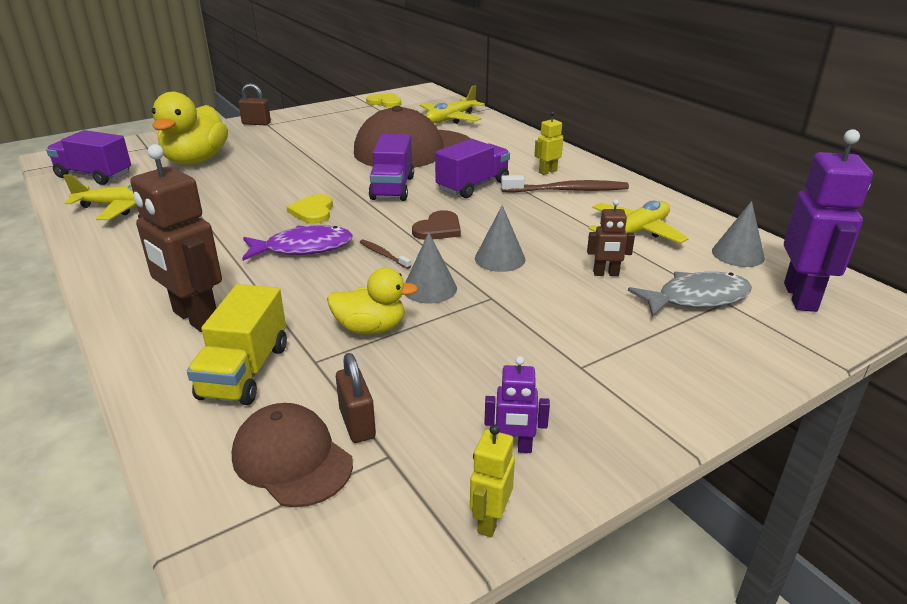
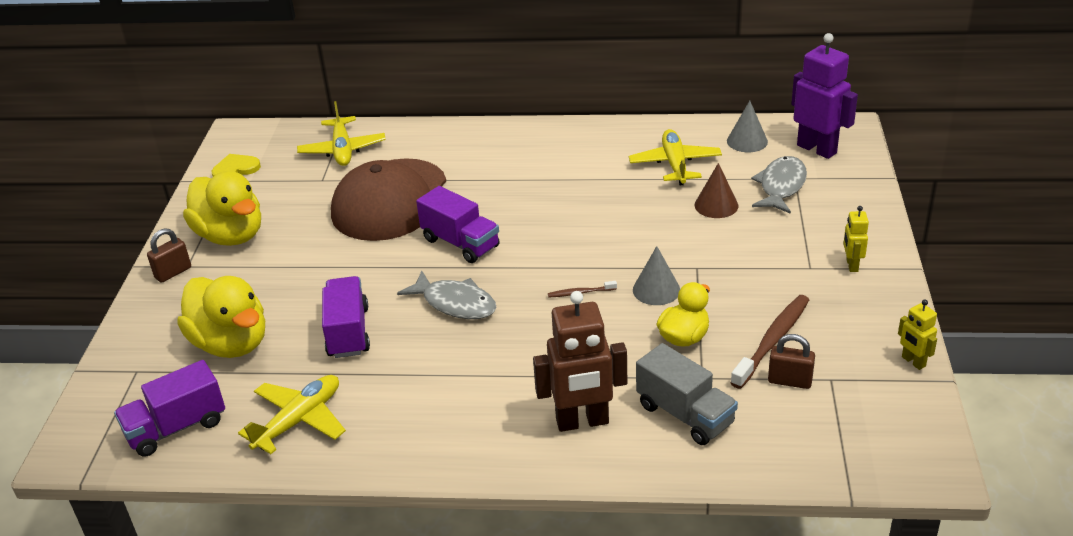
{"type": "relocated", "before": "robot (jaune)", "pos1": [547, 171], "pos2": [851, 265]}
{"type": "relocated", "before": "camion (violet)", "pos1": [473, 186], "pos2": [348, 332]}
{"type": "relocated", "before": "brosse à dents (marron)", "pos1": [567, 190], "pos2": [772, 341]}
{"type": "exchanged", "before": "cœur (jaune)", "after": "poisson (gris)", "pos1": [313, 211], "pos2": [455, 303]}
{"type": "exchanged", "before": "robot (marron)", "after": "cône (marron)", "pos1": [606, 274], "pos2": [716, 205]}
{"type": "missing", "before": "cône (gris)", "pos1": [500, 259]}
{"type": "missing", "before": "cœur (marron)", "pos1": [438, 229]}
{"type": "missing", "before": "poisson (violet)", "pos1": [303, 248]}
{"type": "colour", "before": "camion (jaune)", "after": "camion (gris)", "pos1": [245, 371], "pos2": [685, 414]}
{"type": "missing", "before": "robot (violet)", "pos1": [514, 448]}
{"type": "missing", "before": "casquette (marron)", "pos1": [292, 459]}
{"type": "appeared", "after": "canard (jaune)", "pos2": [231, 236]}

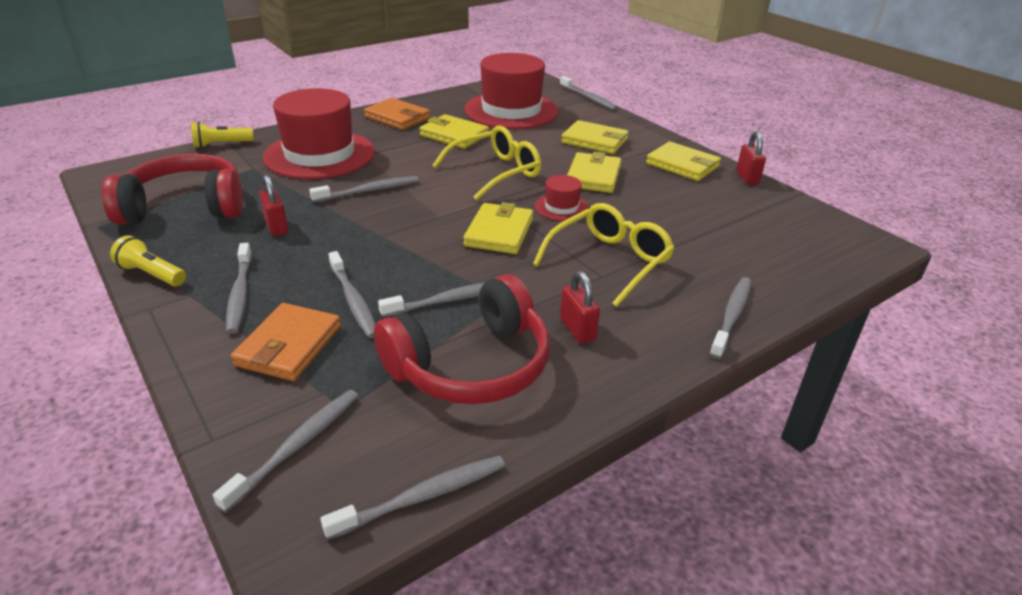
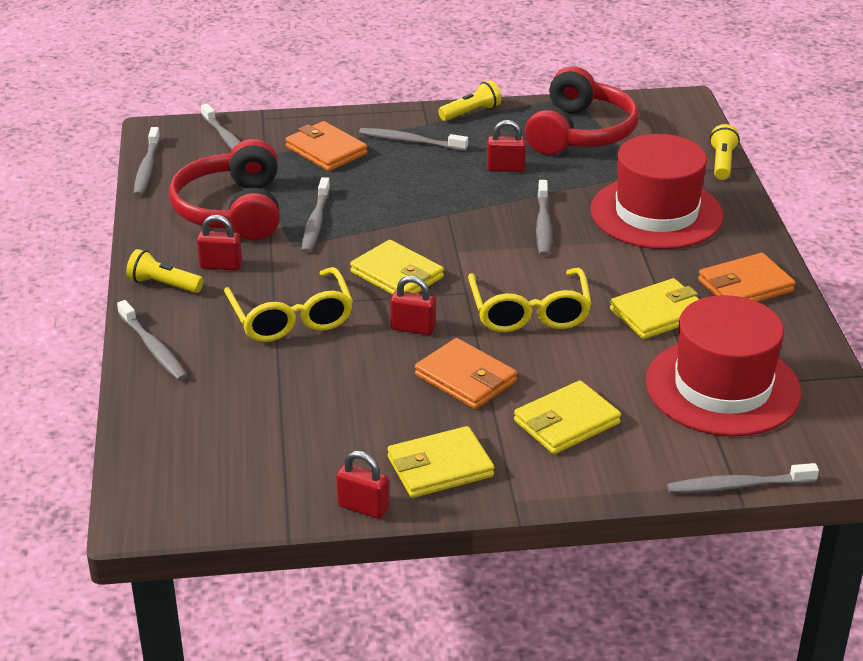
{"type": "colour", "before": "portefeuille (jaune)", "after": "portefeuille (orange)", "pos1": [593, 176], "pos2": [465, 378]}
{"type": "exchanged", "before": "chapeau (rouge)", "after": "cadenas (rouge)", "pos1": [561, 207], "pos2": [413, 328]}
{"type": "missing", "before": "brosse à dents (gris)", "pos1": [353, 300]}
{"type": "appeared", "after": "lampe de poche (jaune)", "pos2": [164, 284]}

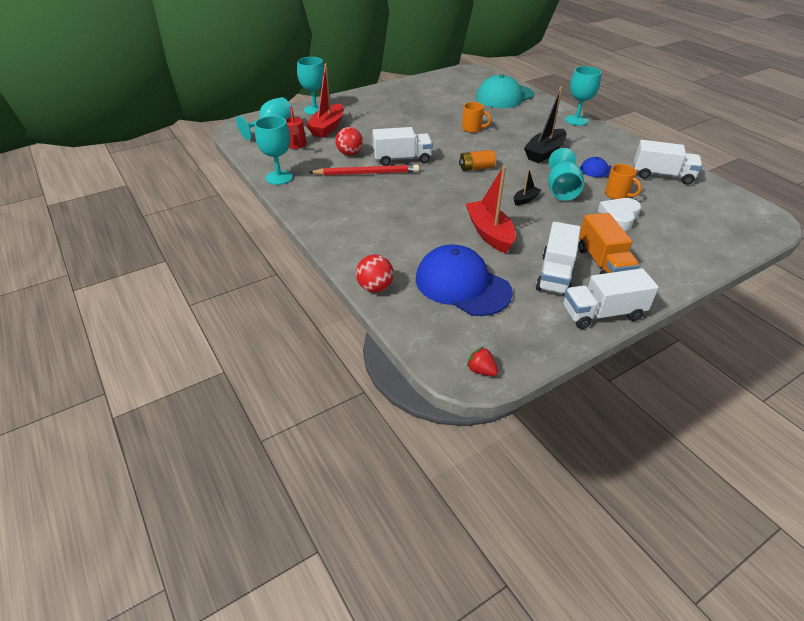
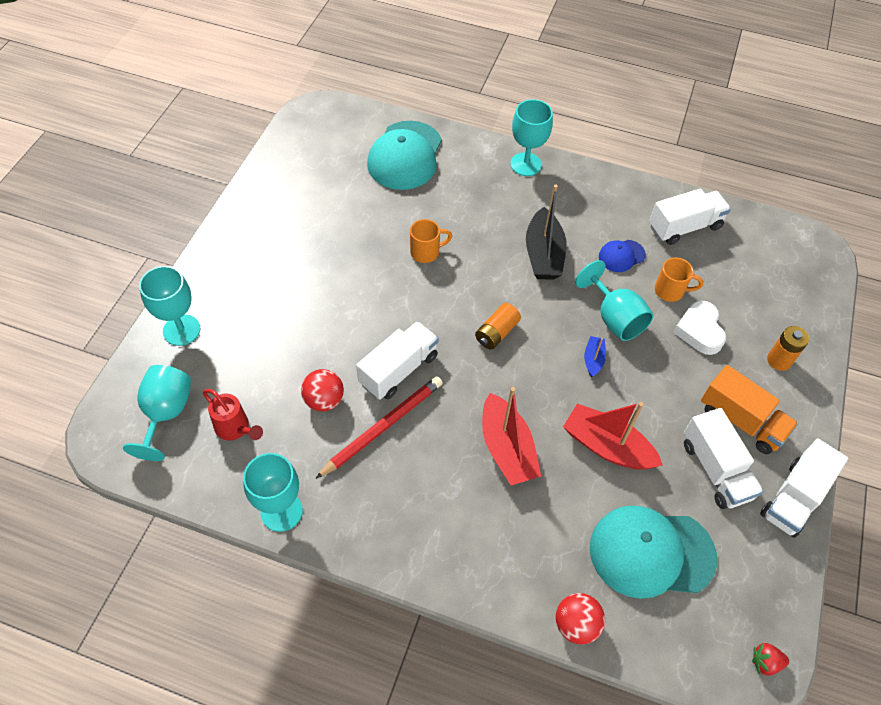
{"type": "relocated", "before": "bateau (rouge)", "pos1": [327, 127], "pos2": [507, 448]}
{"type": "colour", "before": "bateau (noir)", "after": "bateau (bleu)", "pos1": [525, 199], "pos2": [593, 359]}
{"type": "colour", "before": "casquette (bleu)", "after": "casquette (turquoise)", "pos1": [462, 285], "pos2": [651, 552]}
{"type": "appeared", "after": "pile (orange)", "pos2": [779, 360]}

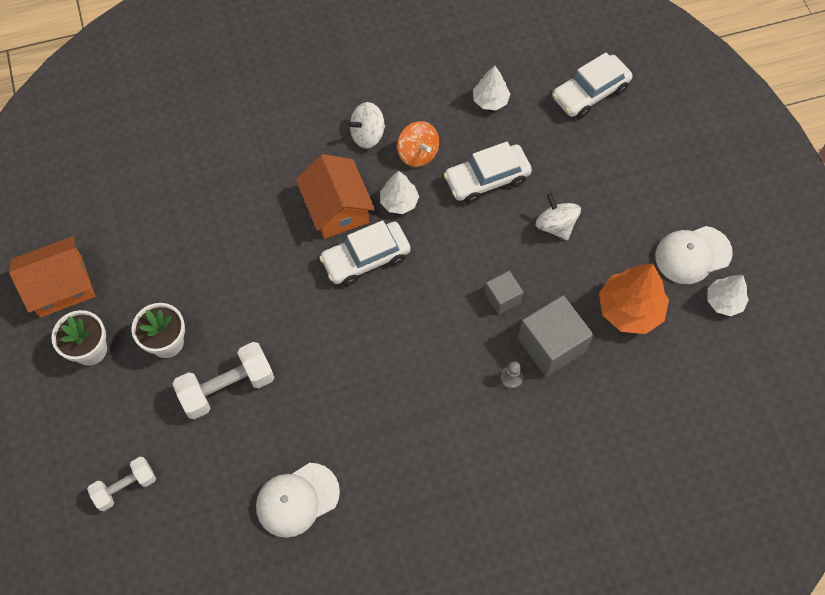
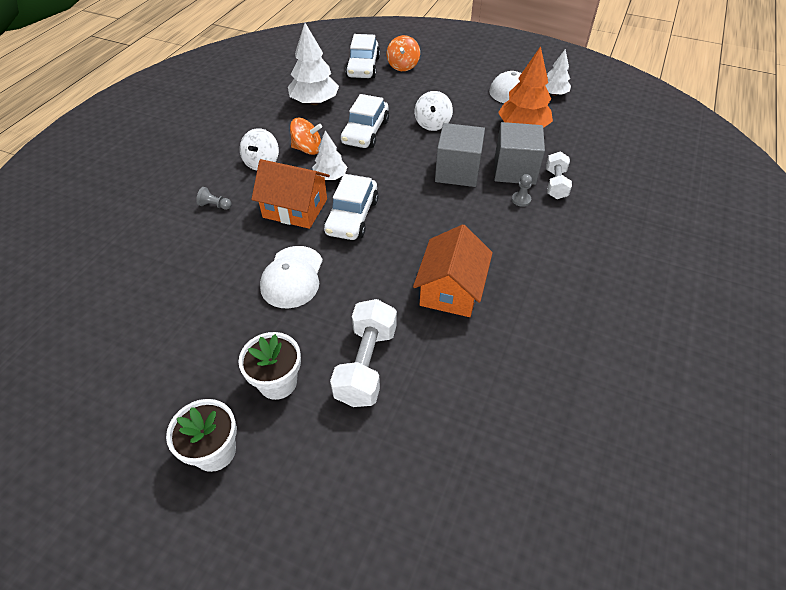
{"type": "size", "before": "arbre (blanc)", "pos1": [490, 100], "pos2": [314, 102], "scale": 1.67}
{"type": "spun", "before": "toupie (blanc)", "pos1": [555, 225], "pos2": [432, 124], "turn": -90}
{"type": "relocated", "before": "maison (orange)", "pos1": [61, 286], "pos2": [451, 289]}
{"type": "size", "before": "cube (gris)", "pos1": [502, 298], "pos2": [457, 171], "scale": 1.8}
{"type": "relocated", "before": "haltère (blanc)", "pos1": [125, 487], "pos2": [555, 184]}
{"type": "relocated", "before": "casquette (blanc)", "pos1": [297, 500], "pos2": [292, 277]}
{"type": "appeared", "after": "toupie (orange)", "pos2": [403, 66]}
{"type": "appeared", "after": "pion (gris)", "pos2": [215, 205]}

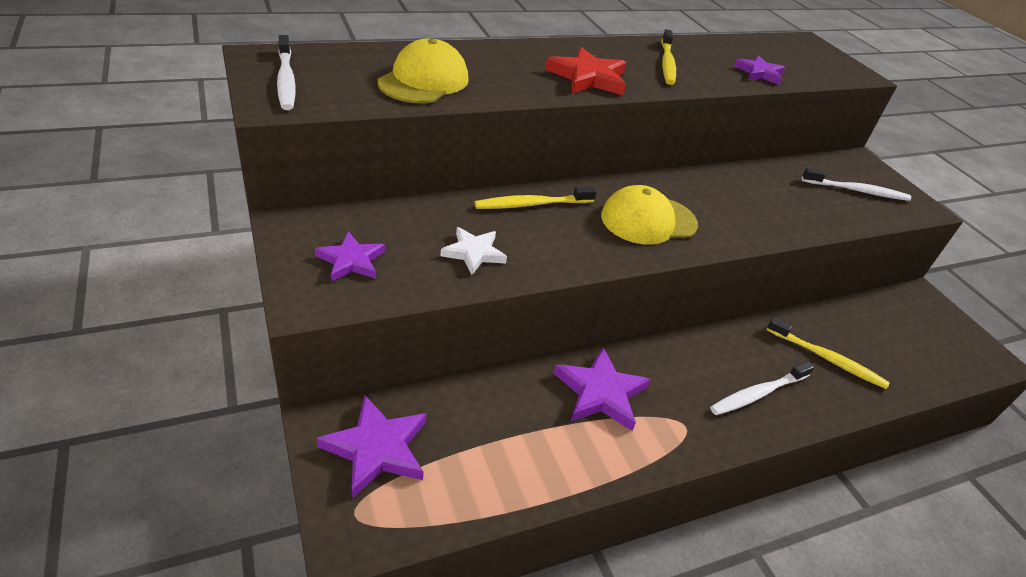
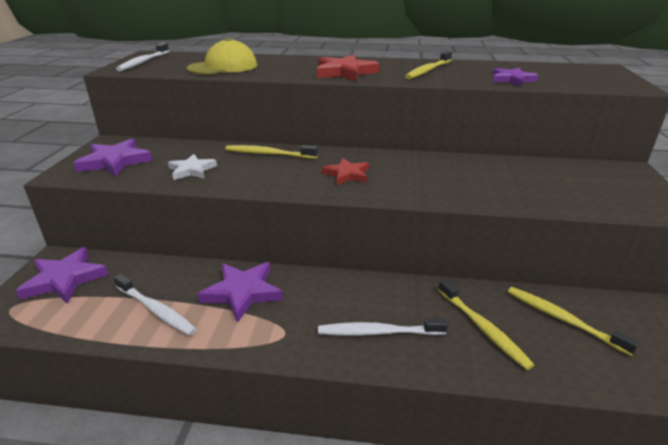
{"type": "relocated", "before": "brosse à dents (blanc)", "pos1": [856, 191], "pos2": [156, 310]}
{"type": "exchanged", "before": "casquette (jaune)", "after": "étoile (rouge)", "pos1": [648, 220], "pos2": [347, 174]}
{"type": "size", "before": "étoile (violet)", "pos1": [351, 261], "pos2": [115, 161], "scale": 1.51}
{"type": "appeared", "after": "brosse à dents (jaune)", "pos2": [563, 320]}

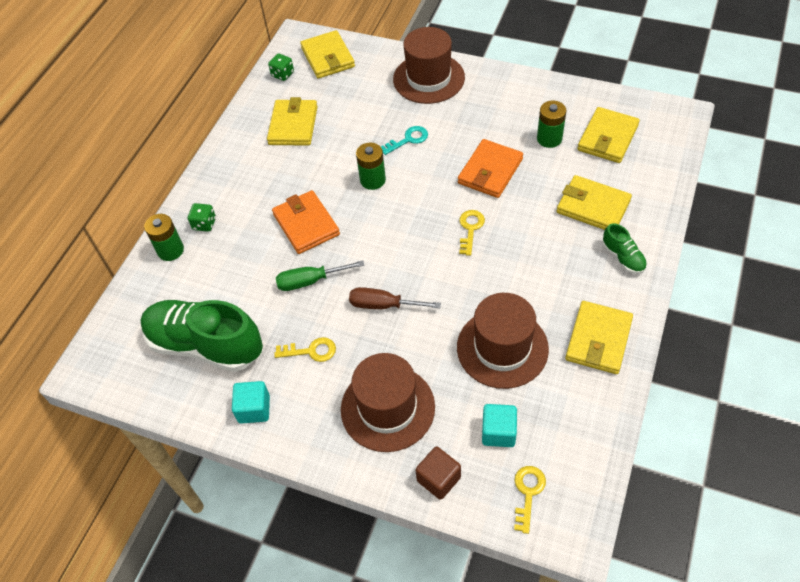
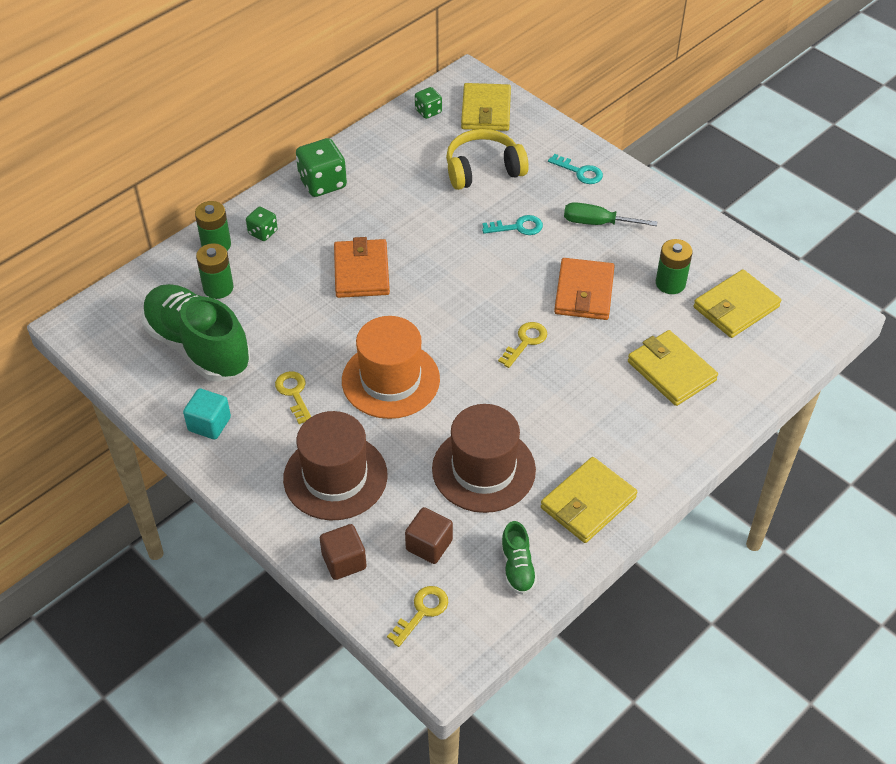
{"type": "exchanged", "before": "chapeau (marron)", "after": "clé (turquoise)", "pos1": [429, 78], "pos2": [580, 172]}
{"type": "missing", "before": "portefeuille (jaune)", "pos1": [293, 125]}
{"type": "spun", "before": "portefeuille (orange)", "pos1": [490, 171], "pos2": [584, 292], "turn": -45}
{"type": "relocated", "before": "pile (vert)", "pos1": [373, 180], "pos2": [218, 288]}
{"type": "relocated", "before": "chaussure (vert)", "pos1": [623, 257], "pos2": [517, 568]}
{"type": "relocated", "before": "tournevis (vert)", "pos1": [310, 281], "pos2": [597, 223]}
{"type": "exchanged", "before": "tournevis (marron)", "after": "chapeau (orange)", "pos1": [383, 305], "pos2": [390, 380]}
{"type": "spun", "before": "clé (jaune)", "pos1": [311, 351], "pos2": [294, 394], "turn": -135}
{"type": "colour", "before": "cube (turquoise)", "after": "cube (marron)", "pos1": [498, 432], "pos2": [429, 545]}
{"type": "appeared", "after": "casque audio (jaune)", "pos2": [483, 169]}
{"type": "appeared", "after": "dé (vert)", "pos2": [322, 183]}

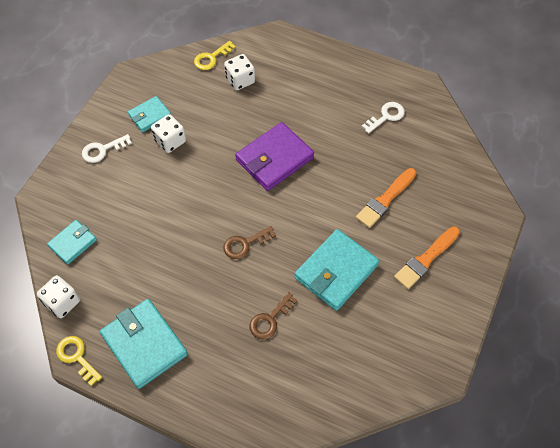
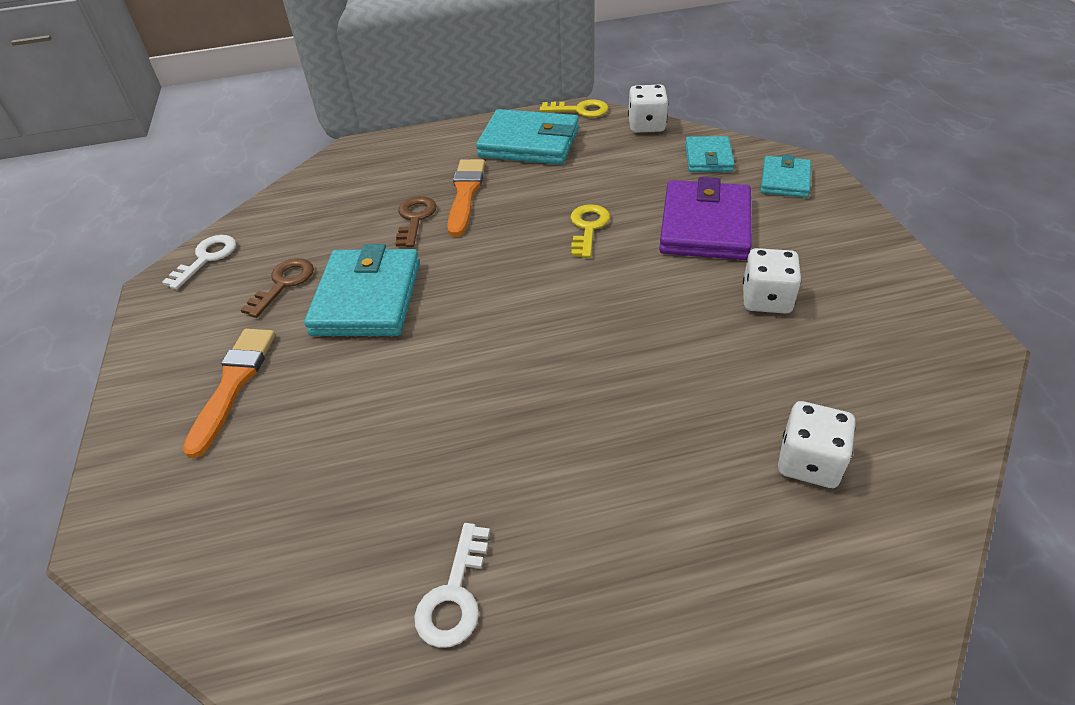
{"type": "relocated", "before": "clé (jaune)", "pos1": [211, 58], "pos2": [588, 227]}
{"type": "relocated", "before": "portefeuille (turquoise)", "pos1": [149, 116], "pos2": [785, 180]}
{"type": "relocated", "before": "portefeuille (violet)", "pos1": [274, 159], "pos2": [705, 226]}
{"type": "relocated", "before": "clé (blanc)", "pos1": [102, 150], "pos2": [206, 258]}
{"type": "relocated", "before": "pinceau (orange)", "pos1": [385, 199], "pos2": [465, 194]}
{"type": "relocated", "before": "clé (marron)", "pos1": [245, 244], "pos2": [284, 283]}

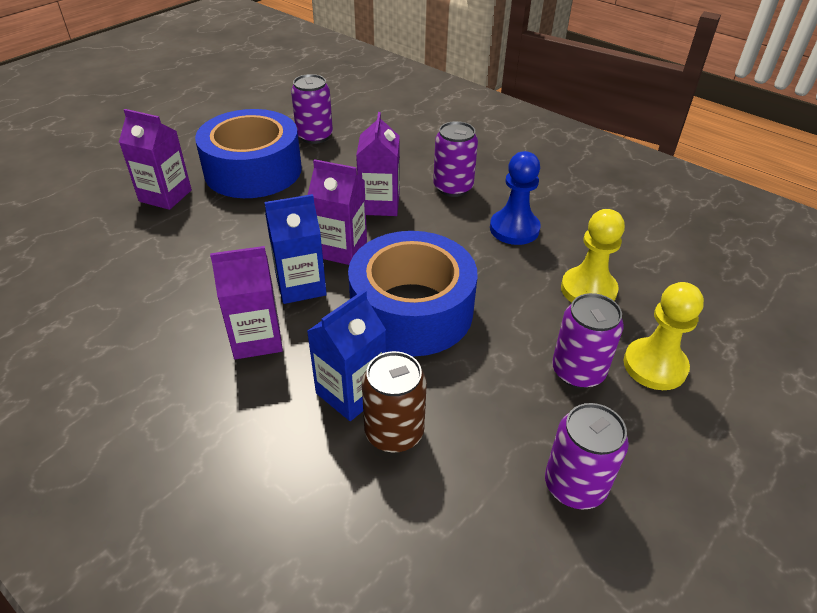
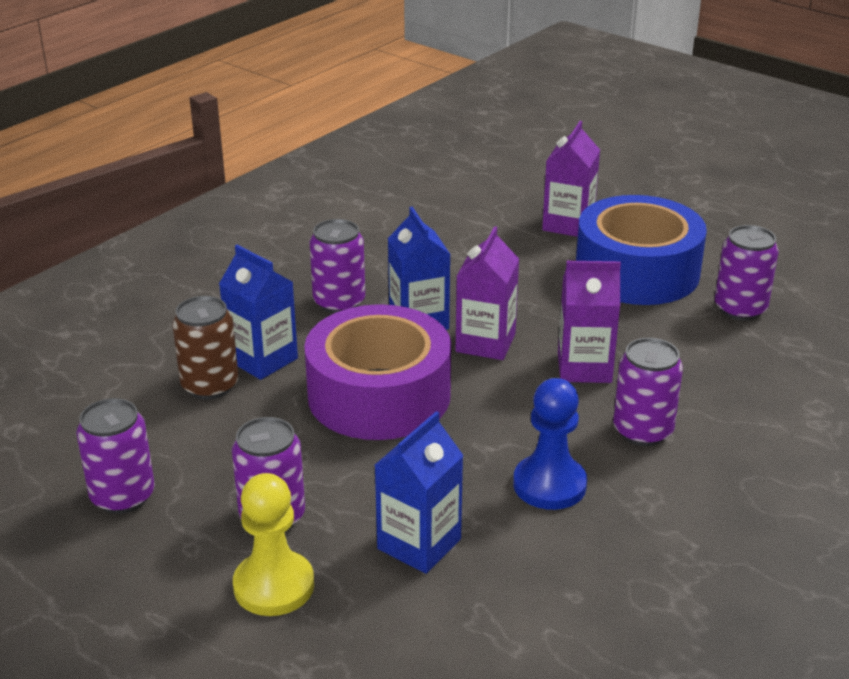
{"type": "exchanged", "before": "pion (jaune)", "after": "brique de lait (bleu)", "pos1": [588, 290], "pos2": [419, 544]}
{"type": "colour", "before": "ruban adhésif (bleu)", "after": "ruban adhésif (violet)", "pos1": [411, 310], "pos2": [379, 395]}
{"type": "exchanged", "before": "brique de lait (violet)", "after": "canette (violet)", "pos1": [256, 339], "pos2": [339, 302]}

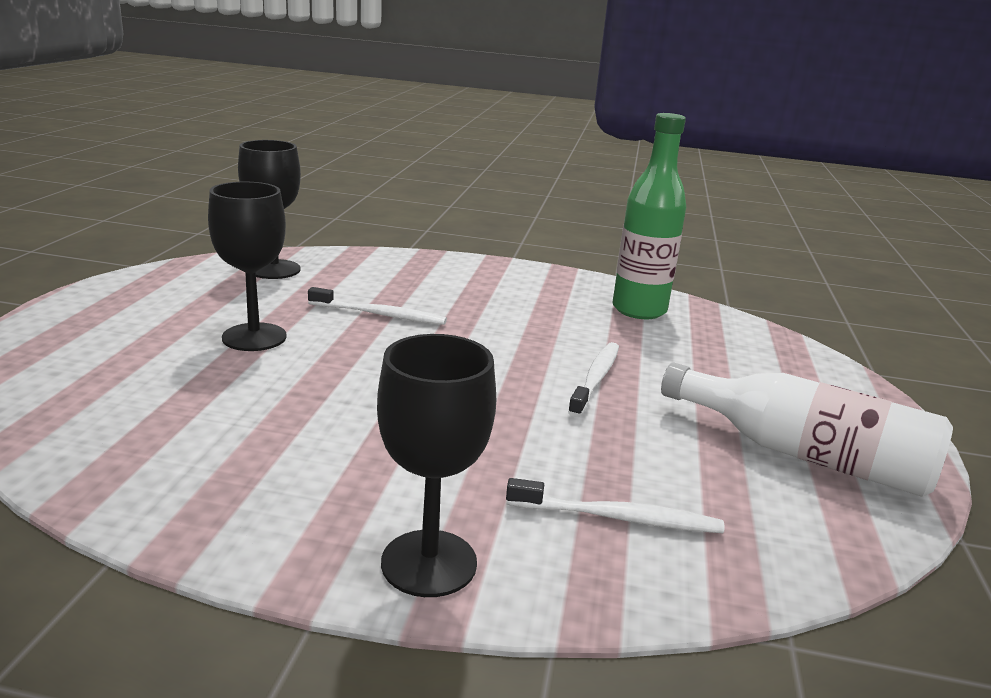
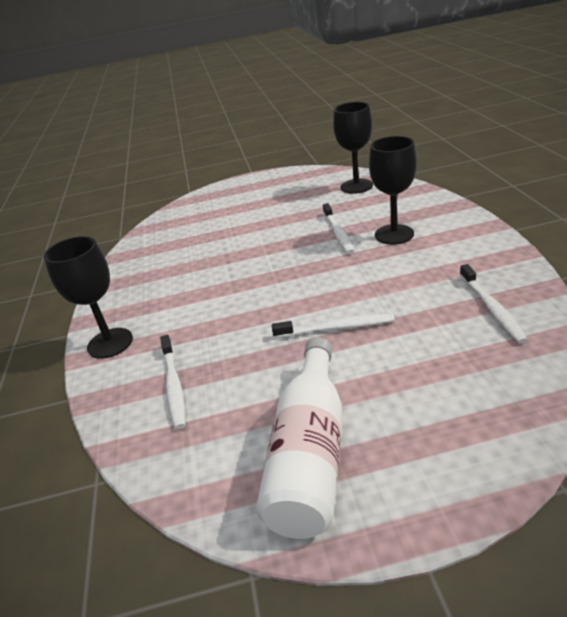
{"type": "exchanged", "before": "bouteille (vert)", "after": "brosse à dents (blanc)", "pos1": [639, 310], "pos2": [491, 308]}
{"type": "relocated", "before": "verre à pied (noir)", "pos1": [254, 337], "pos2": [394, 234]}

